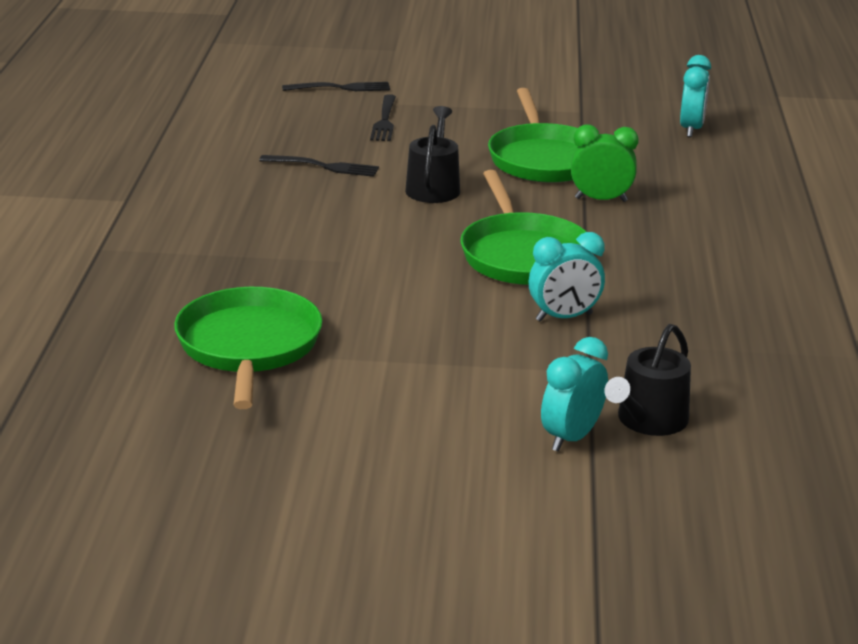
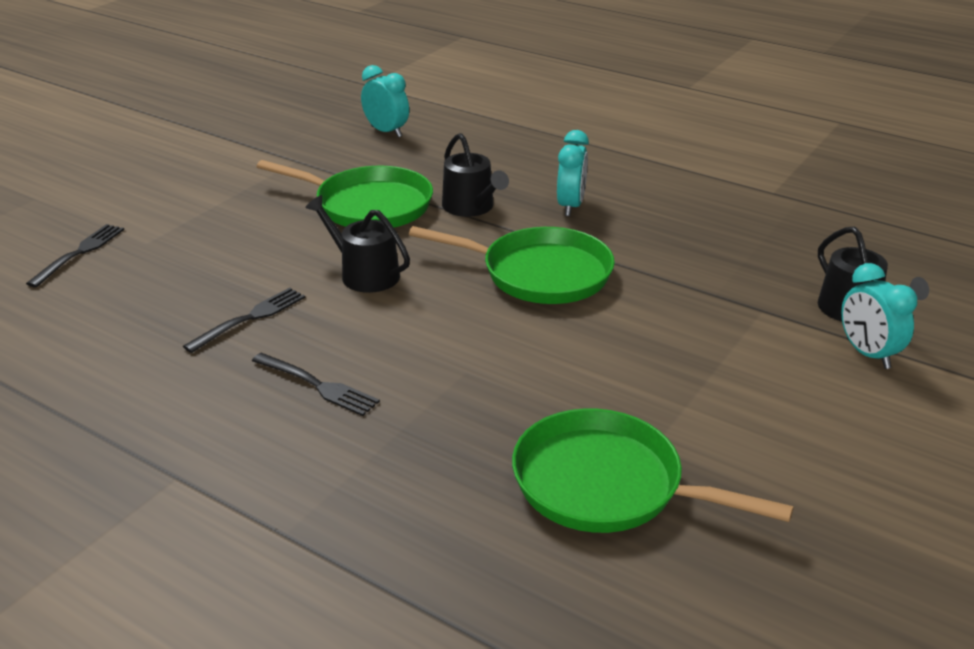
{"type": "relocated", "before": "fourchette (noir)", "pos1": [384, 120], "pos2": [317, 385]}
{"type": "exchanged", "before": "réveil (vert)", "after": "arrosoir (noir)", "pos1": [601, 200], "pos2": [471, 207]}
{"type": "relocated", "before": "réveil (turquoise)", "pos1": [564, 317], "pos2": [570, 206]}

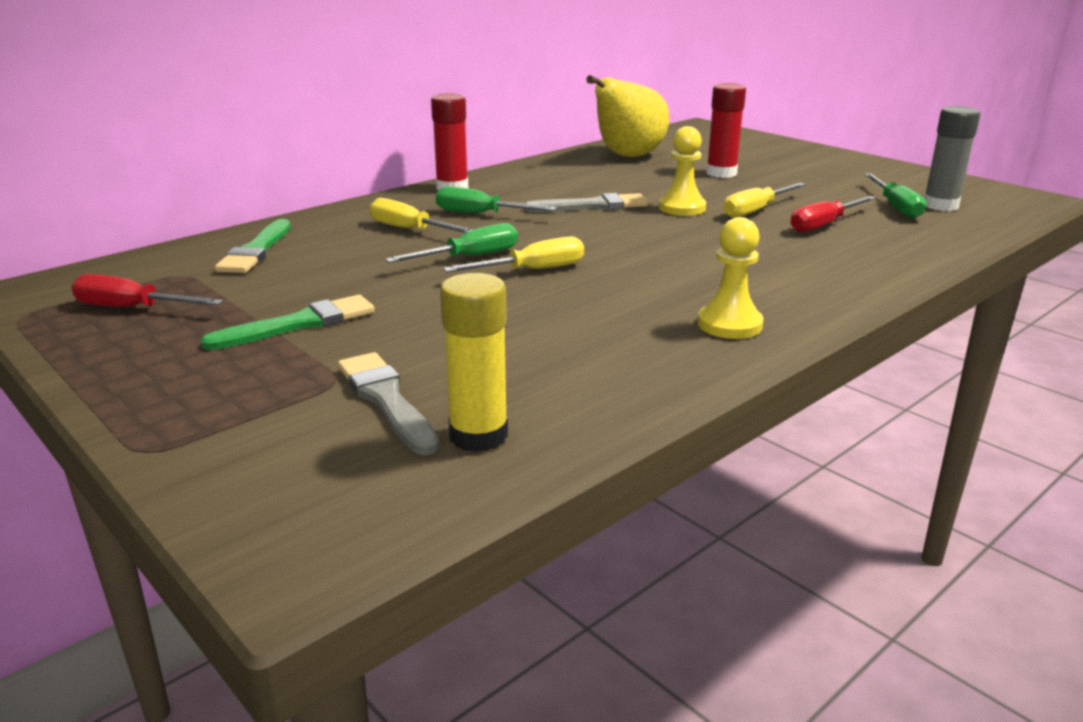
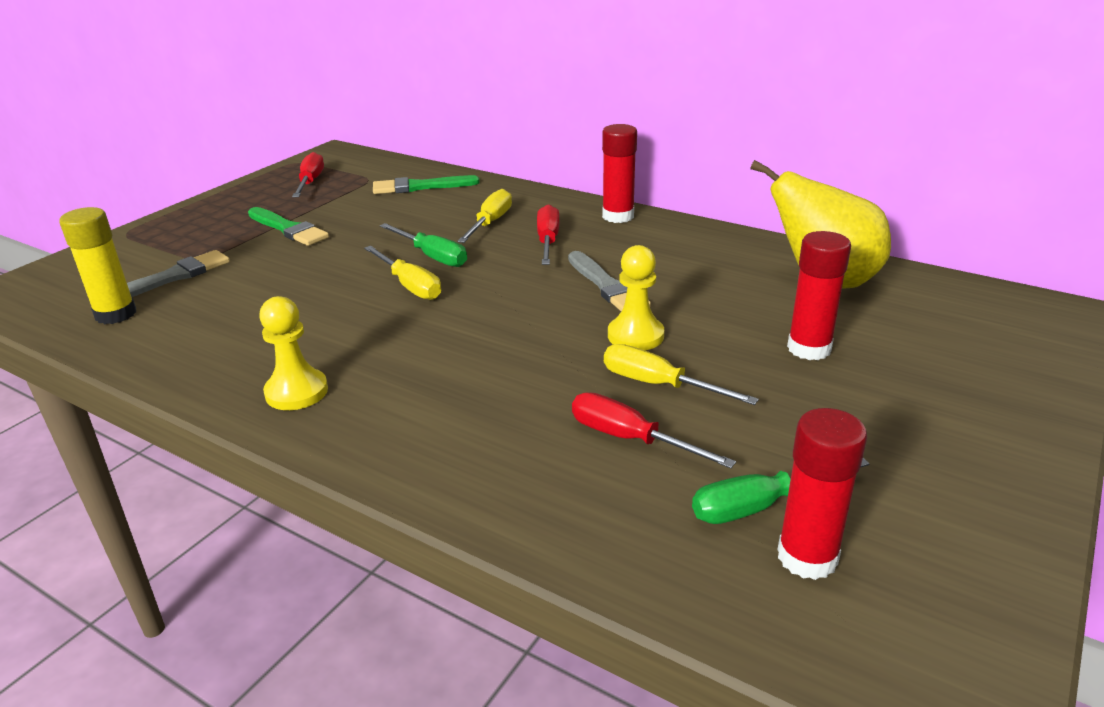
{"type": "colour", "before": "bâton de colle (gris)", "after": "bâton de colle (rouge)", "pos1": [940, 205], "pos2": [807, 557]}
{"type": "colour", "before": "tournevis (vert)", "after": "tournevis (rouge)", "pos1": [481, 214], "pos2": [548, 241]}

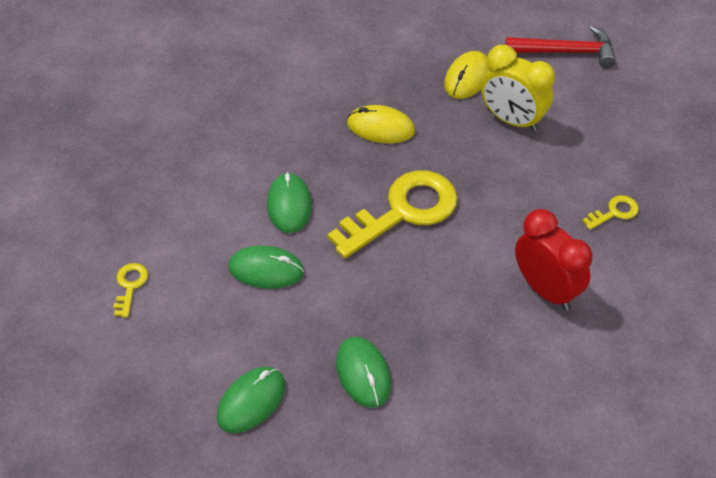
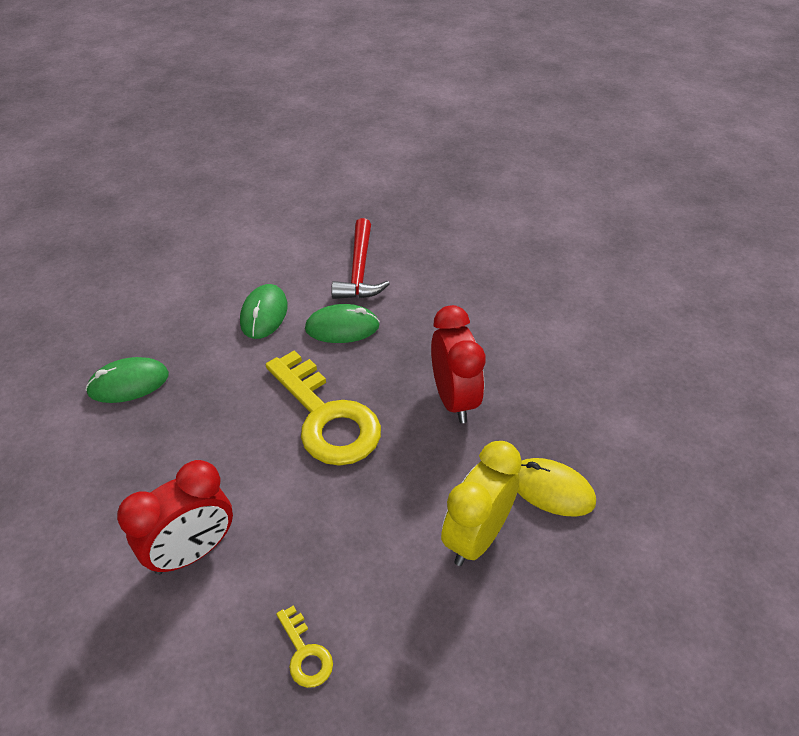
{"type": "relocated", "before": "marteau (rouge)", "pos1": [565, 52], "pos2": [359, 270]}
{"type": "exchanged", "before": "souris (jaune)", "after": "réveil (rouge)", "pos1": [380, 127], "pos2": [454, 399]}
{"type": "missing", "before": "clé (jaune)", "pos1": [130, 286]}
{"type": "missing", "before": "souris (vert)", "pos1": [251, 401]}

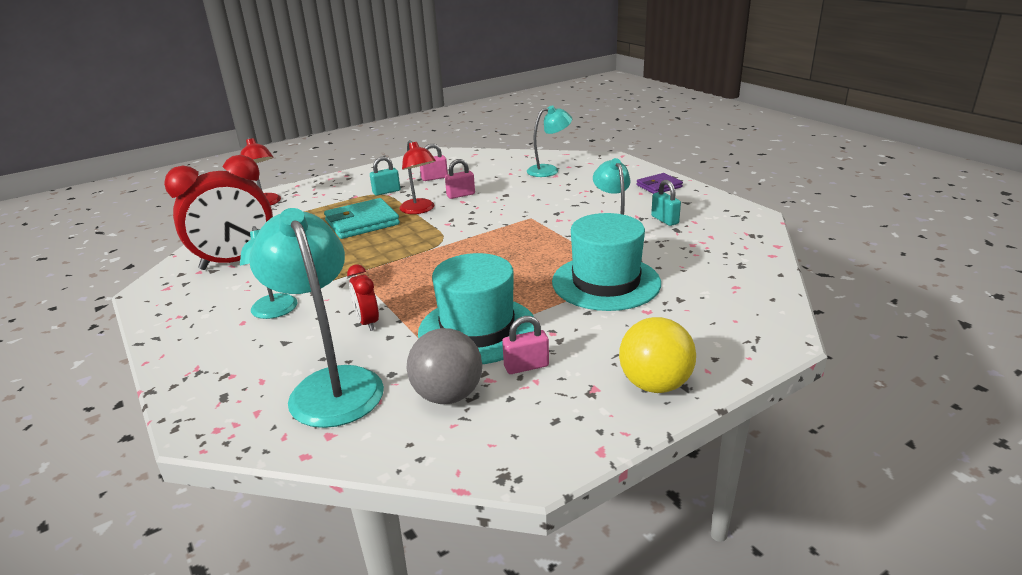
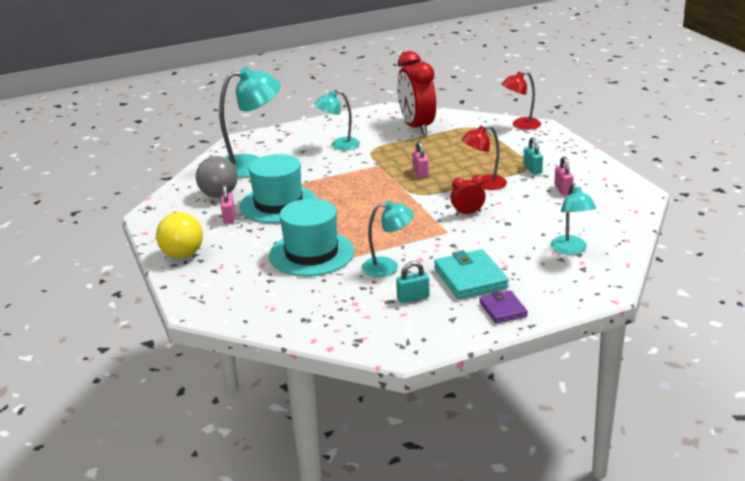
{"type": "relocated", "before": "cadenas (rose)", "pos1": [461, 195], "pos2": [420, 173]}
{"type": "relocated", "before": "portefeuille (turquoise)", "pos1": [362, 222], "pos2": [470, 278]}
{"type": "relocated", "before": "réveil (rouge)", "pos1": [367, 322], "pos2": [467, 213]}

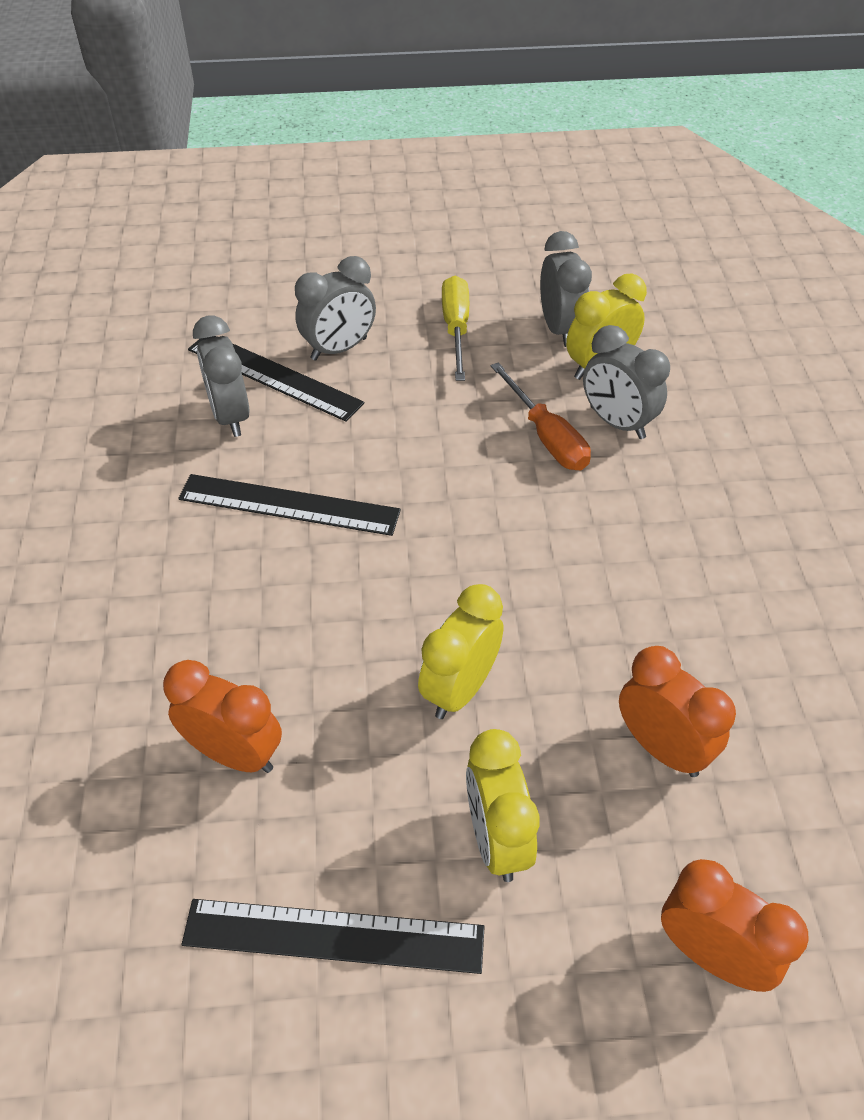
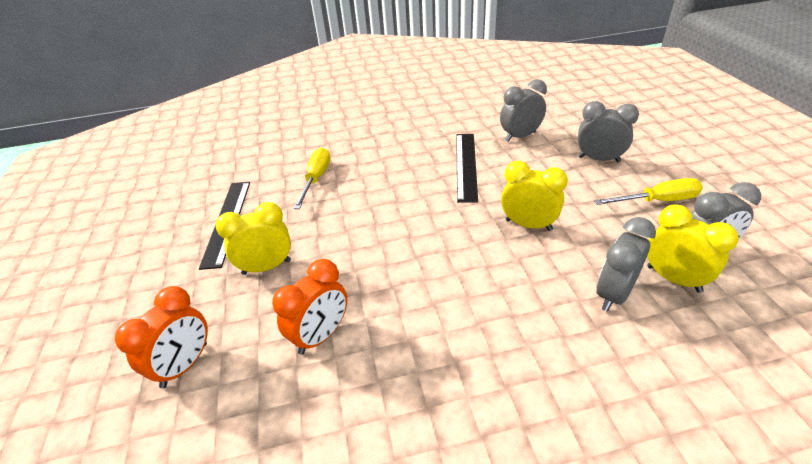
{"type": "spun", "before": "réveil (gris)", "pos1": [339, 349], "pos2": [598, 159], "turn": 150}
{"type": "missing", "before": "règle (noir)", "pos1": [274, 376]}
{"type": "missing", "before": "tournevis (orange)", "pos1": [546, 437]}
{"type": "relocated", "before": "réveil (jaune)", "pos1": [460, 689], "pos2": [528, 225]}
{"type": "exchanged", "before": "réveil (orange)", "after": "tournevis (jaune)", "pos1": [235, 753], "pos2": [316, 179]}

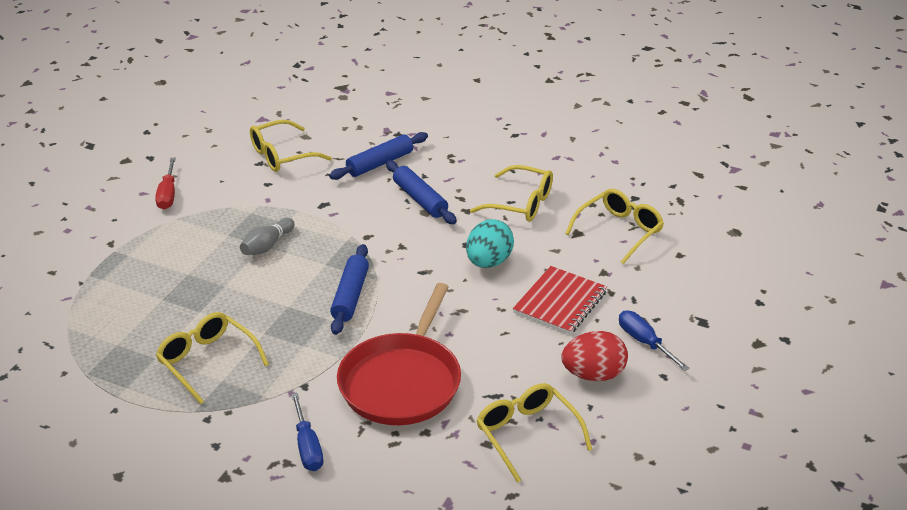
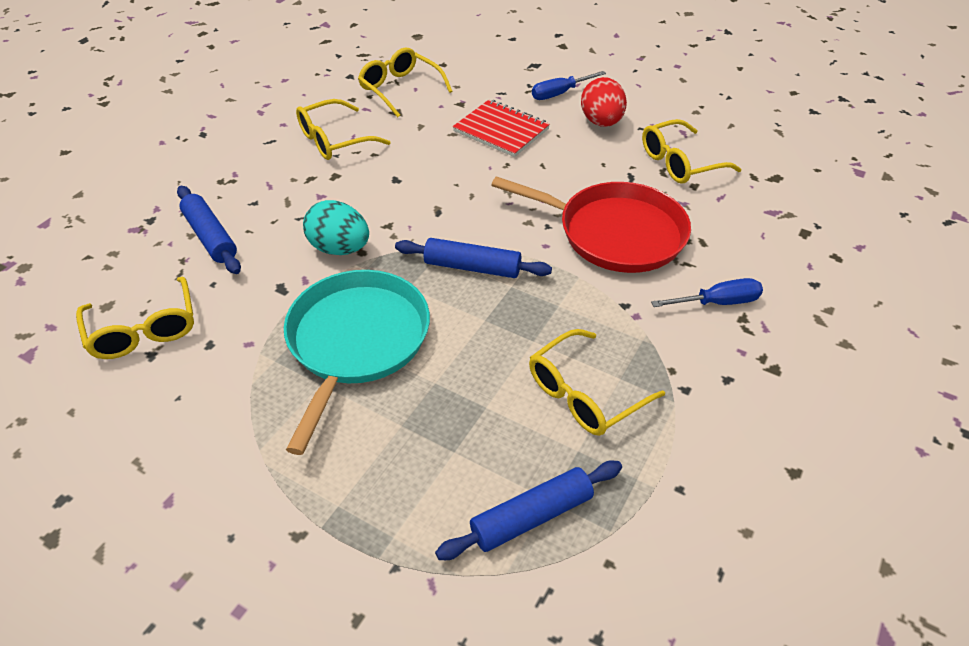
{"type": "missing", "before": "tournevis (rouge)", "pos1": [168, 195]}
{"type": "relocated", "before": "rouleau à pâtisserie (bleu)", "pos1": [420, 199], "pos2": [531, 516]}
{"type": "spun", "before": "lunettes (jaune)", "pos1": [520, 203], "pos2": [335, 140], "turn": -150}
{"type": "exchanged", "before": "quille (gris)", "after": "poêle (turquoise)", "pos1": [267, 246], "pos2": [356, 341]}
{"type": "relocated", "before": "œuf (turquoise)", "pos1": [488, 262], "pos2": [340, 248]}

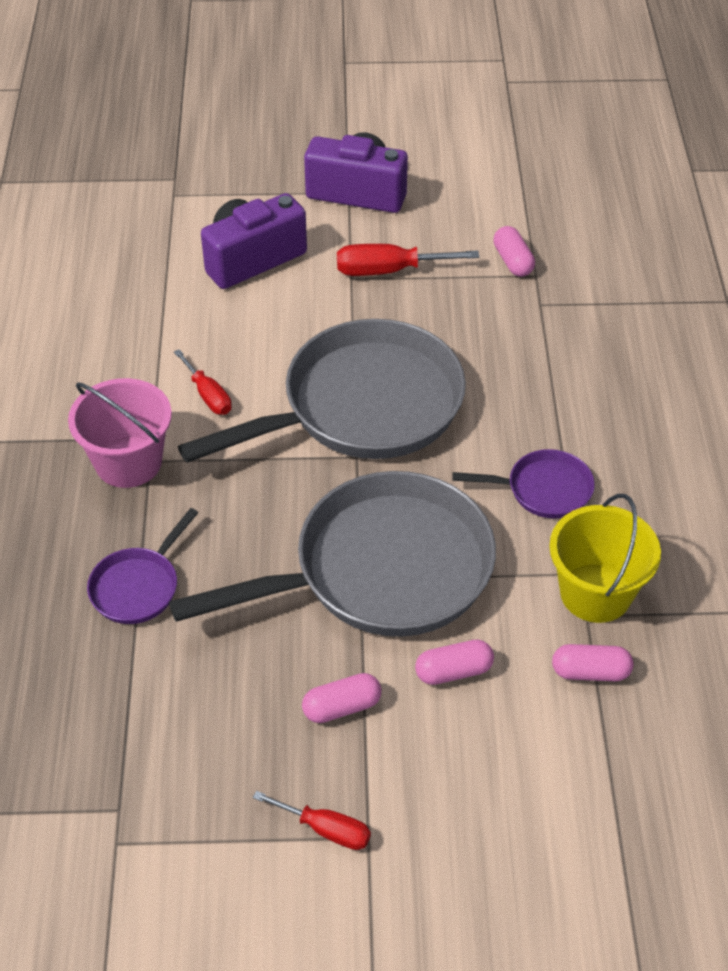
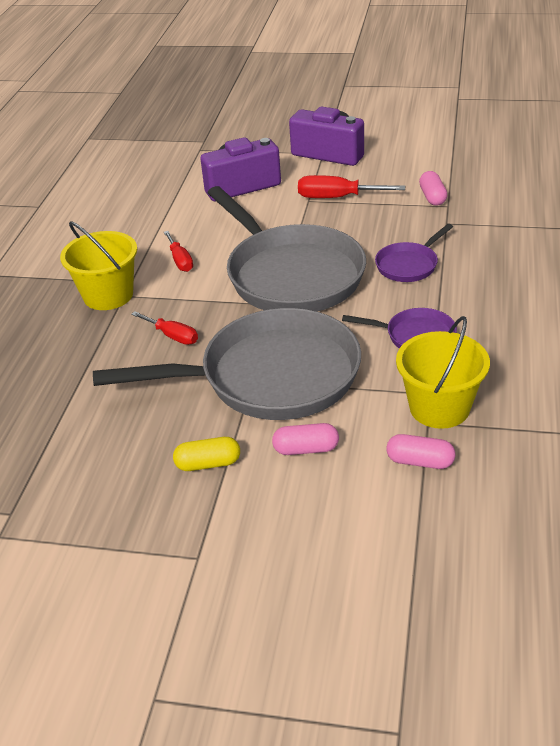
{"type": "spun", "before": "poêle (gris)", "pos1": [362, 407], "pos2": [291, 275], "turn": 75}
{"type": "colour", "before": "seau (rose)", "after": "seau (jaune)", "pos1": [128, 462], "pos2": [108, 295]}
{"type": "relocated", "before": "poêle (violet)", "pos1": [138, 586], "pos2": [409, 265]}
{"type": "colour", "before": "gélule (rose)", "after": "gélule (jaune)", "pos1": [342, 707], "pos2": [208, 464]}
{"type": "relocated", "before": "tournevis (rouge)", "pos1": [326, 829], "pos2": [172, 336]}

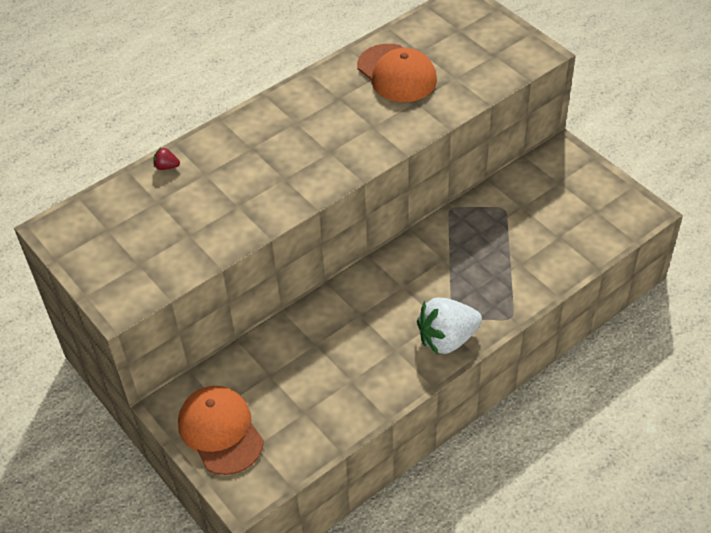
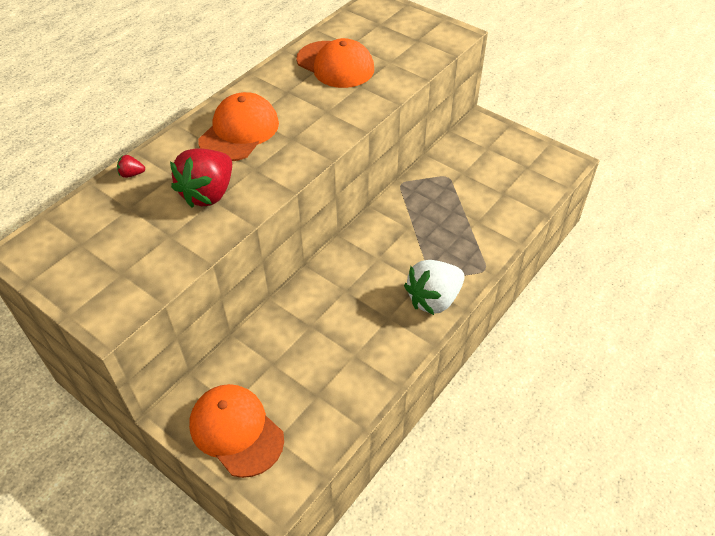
{"type": "appeared", "after": "casquette (orange)", "pos2": [239, 131]}
{"type": "appeared", "after": "fraise (rouge)", "pos2": [208, 194]}

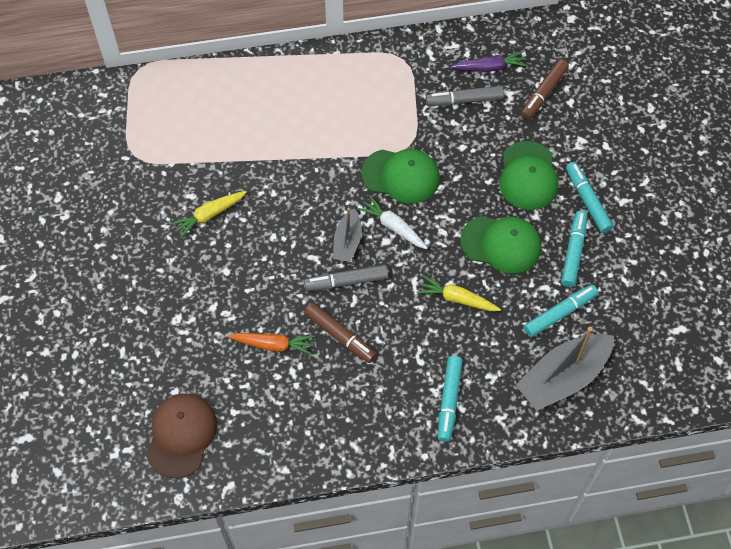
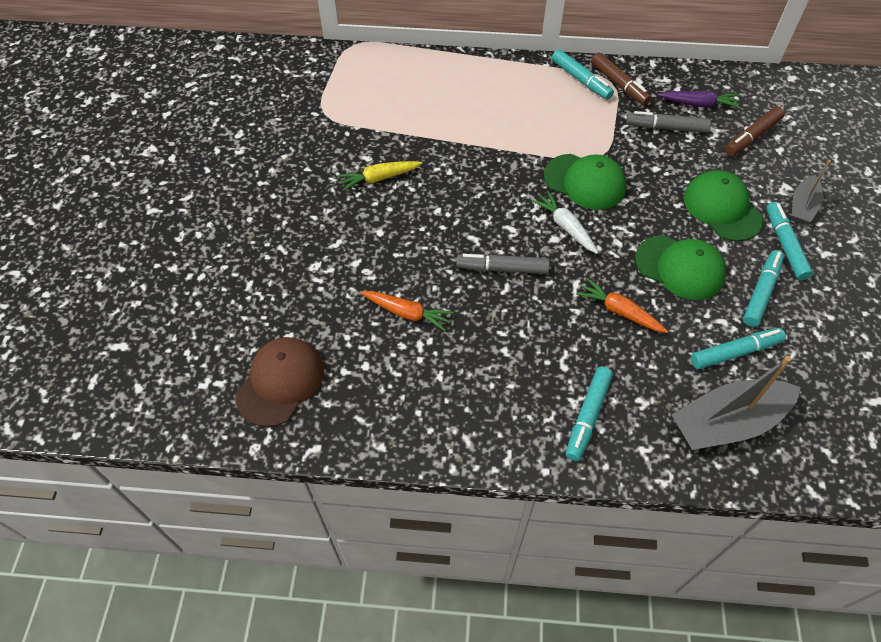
{"type": "spun", "before": "casquette (vert)", "pos1": [528, 176], "pos2": [722, 208], "turn": 135}
{"type": "relocated", "before": "bateau (gris)", "pos1": [347, 242], "pos2": [802, 206]}
{"type": "colour", "before": "carotte (jaune)", "after": "carotte (orange)", "pos1": [457, 299], "pos2": [619, 311]}
{"type": "relocated", "before": "feutre (marron)", "pos1": [340, 336], "pos2": [619, 84]}
{"type": "appeared", "after": "feutre (turquoise)", "pos2": [581, 80]}

